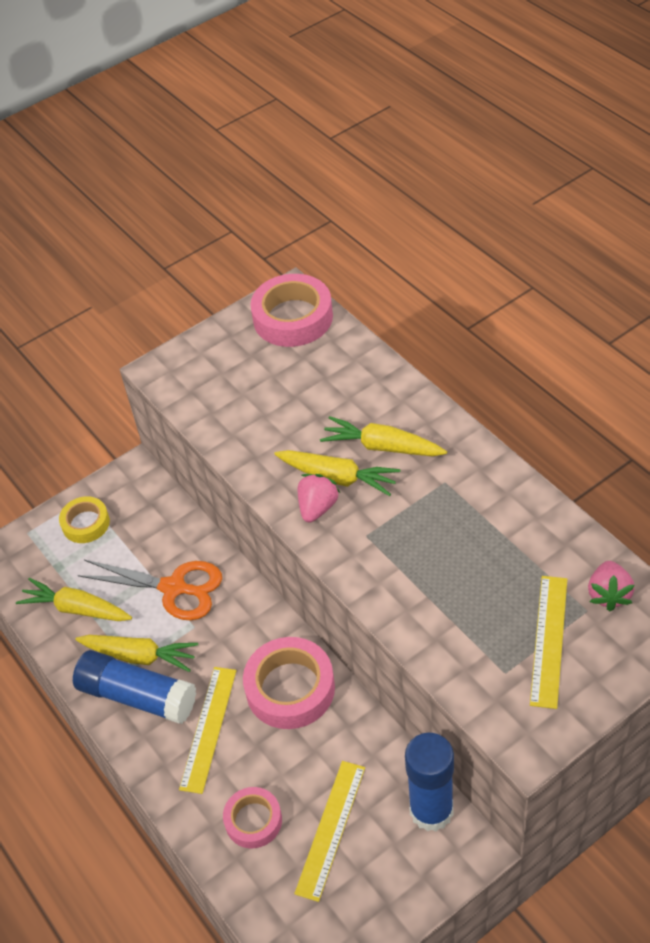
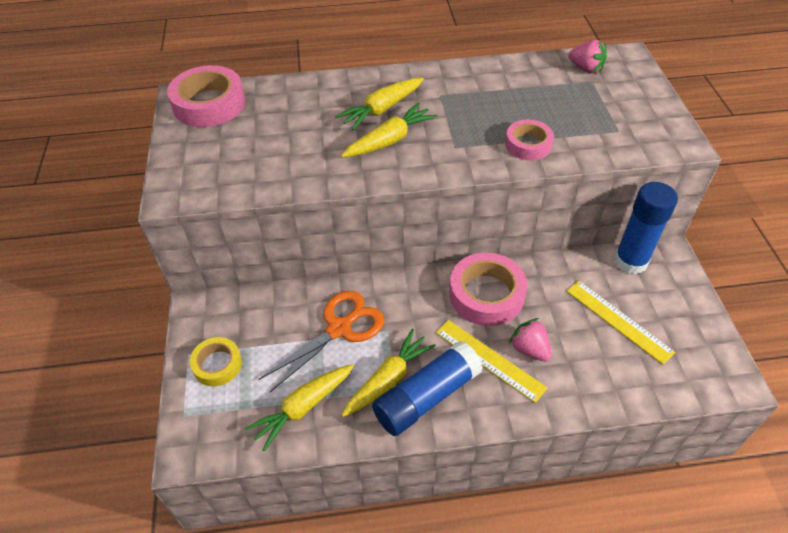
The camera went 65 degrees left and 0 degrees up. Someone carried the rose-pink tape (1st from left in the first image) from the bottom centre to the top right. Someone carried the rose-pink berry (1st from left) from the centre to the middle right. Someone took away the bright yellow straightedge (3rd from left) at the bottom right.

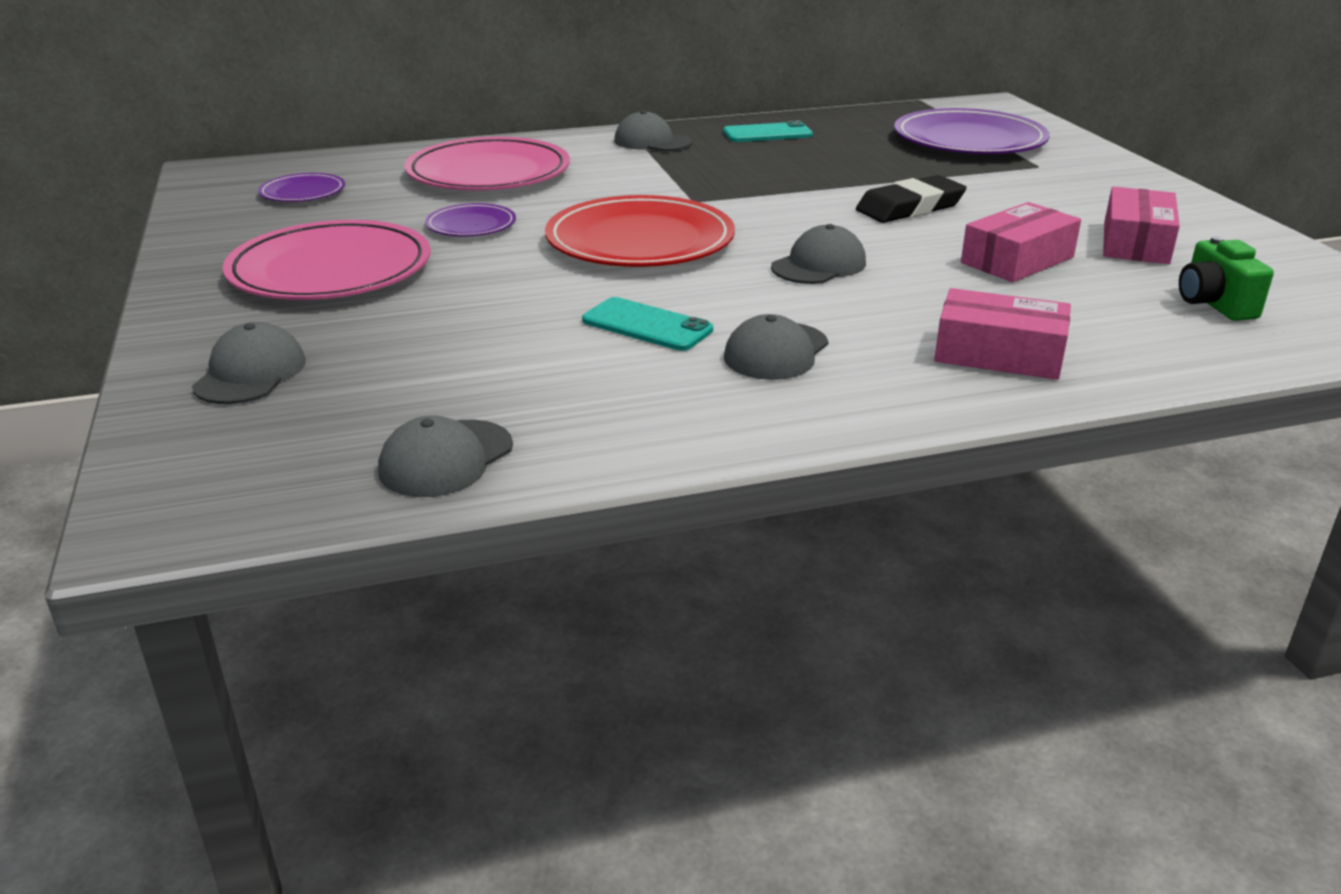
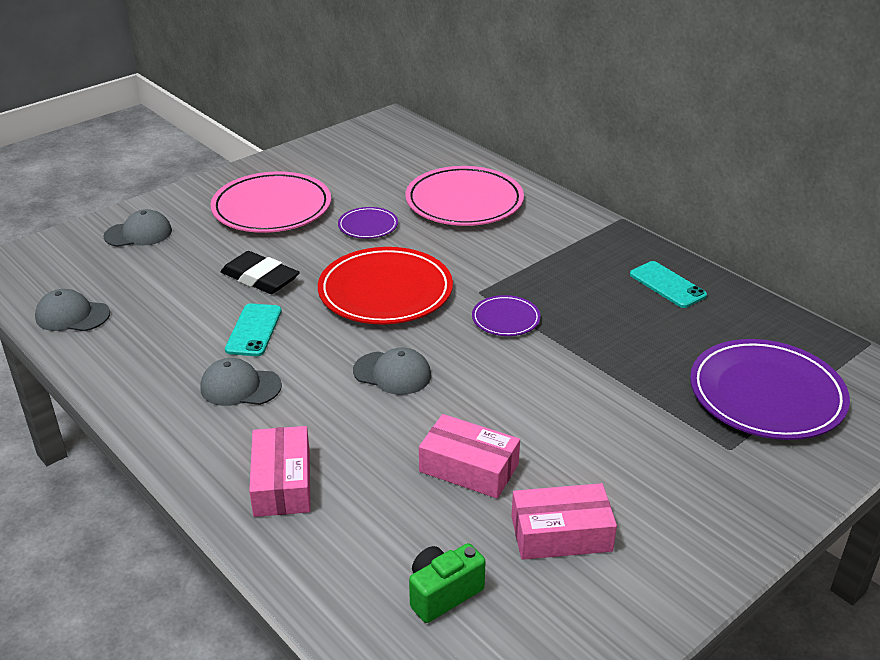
The camera went 65 degrees right and 5 degrees up. Someone carried the royal purple plate (1st from left in the first image) from the top left to the centre. Someone took away the grey peaked cap (3rd from left) at the top centre. Someone carried the ebony eraser from the top right to the middle left.

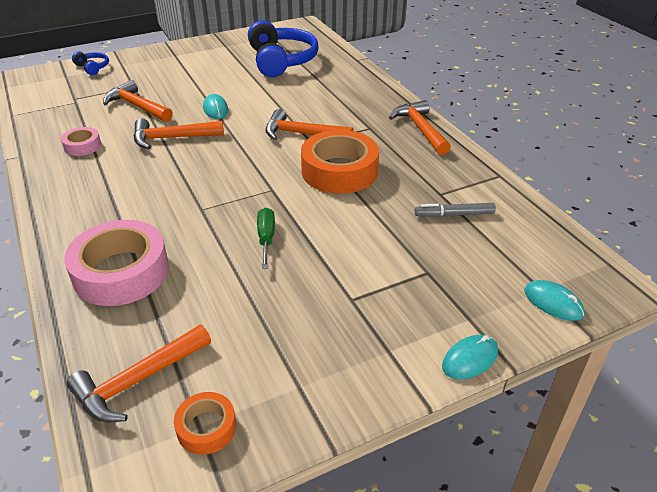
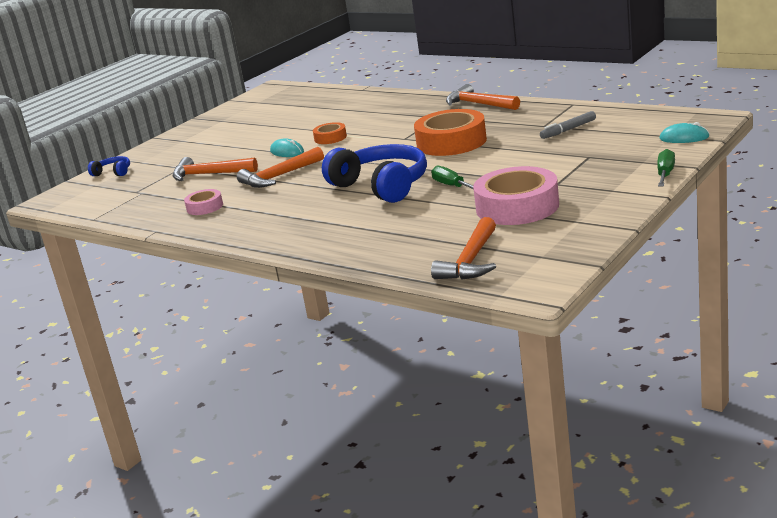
The camera went 25 degrees left and 15 degrees down. Someone carried the rose-pink tape (2nd from left) from the middle left to the centre. Someone carried the bright orange tape (1st from left) from the bottom left to the top centre. Someone carried the blue headset (2nd from left) from the top centre to the centre. Someone took away the bright orange carpenter's hammer (4th from left) at the top centre. Someone swapped the aqua PC mouse (2nd from left) at the bottom right for the green screwdriver (2nd from left) at the top right.

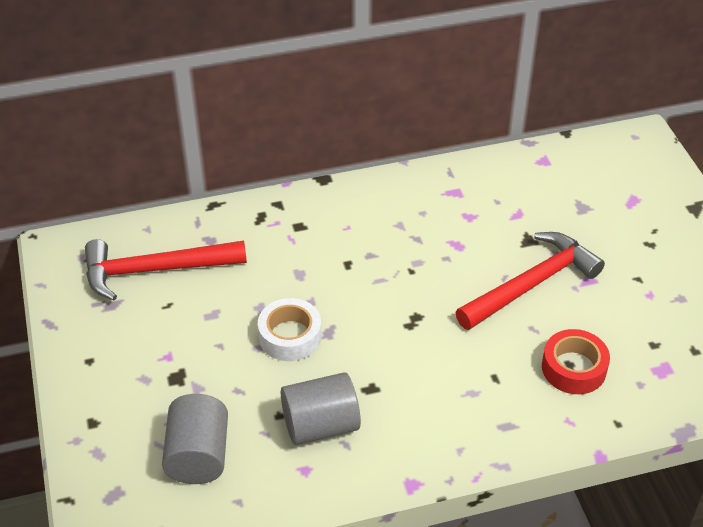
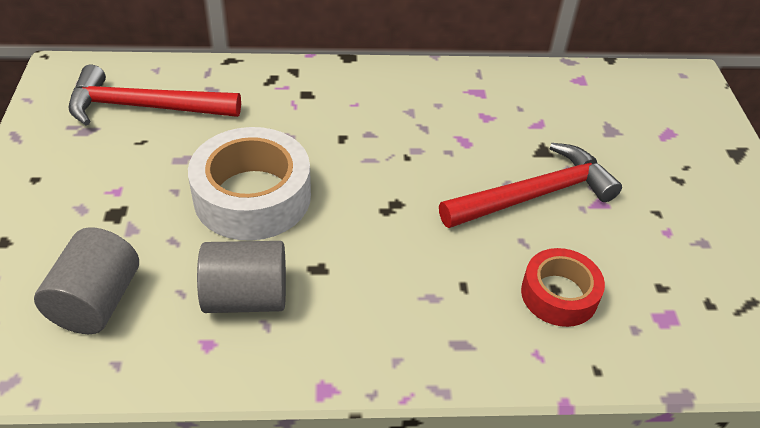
The camera went 10 degrees right and 0 degrees up. Someone scaled the pure white tape at the centre by 1.67.

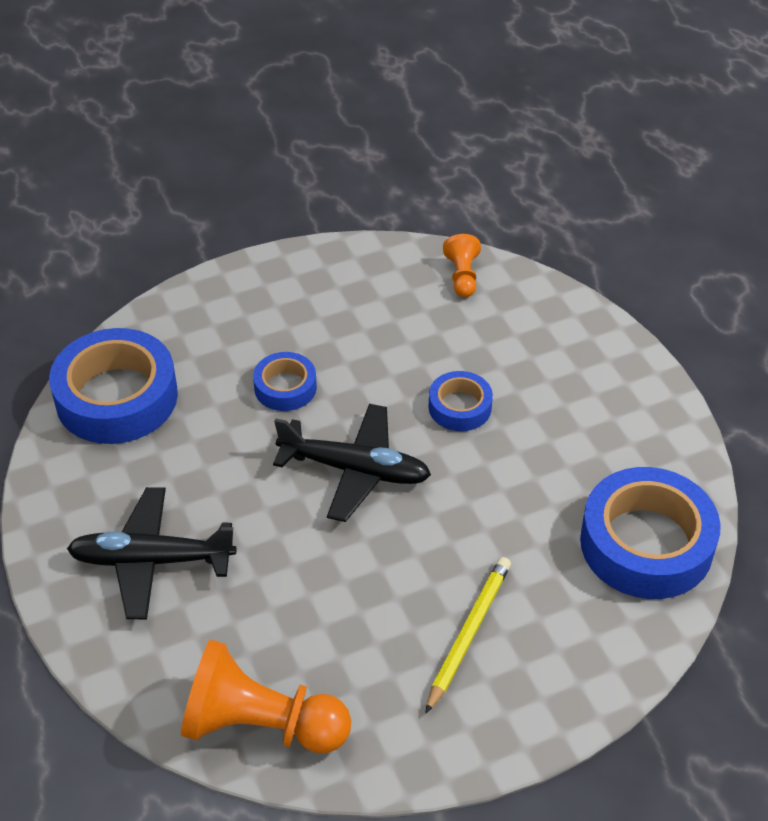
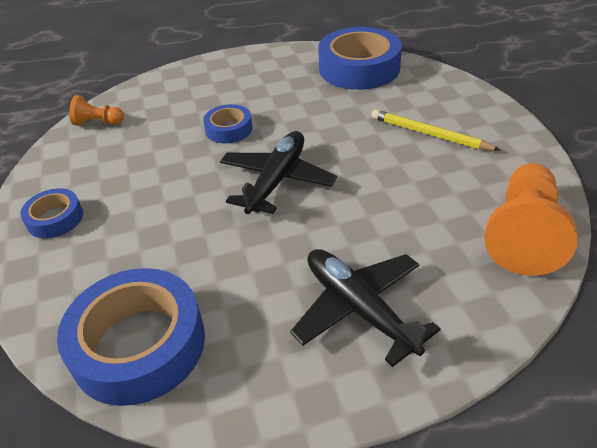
The camera went 80 degrees left and 5 degrees down. Someone rotated the ebony plane (1st from left in the first image) at the bottom left by 135 degrees clockwise. Someone carried the blue tape (2nd from left in the first image) from the centre to the middle left.

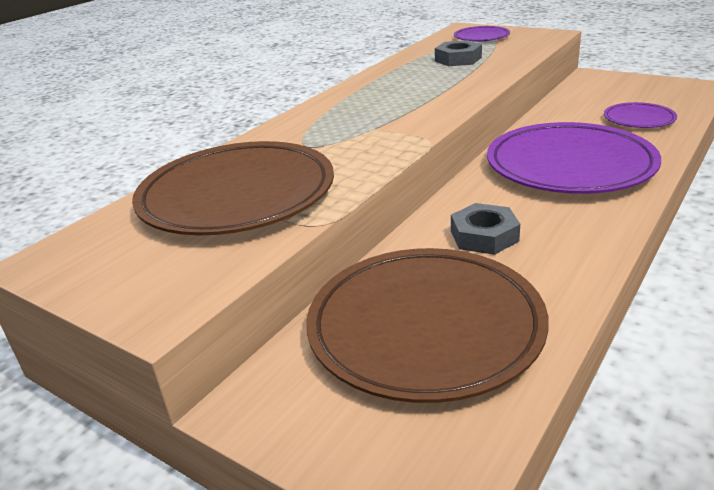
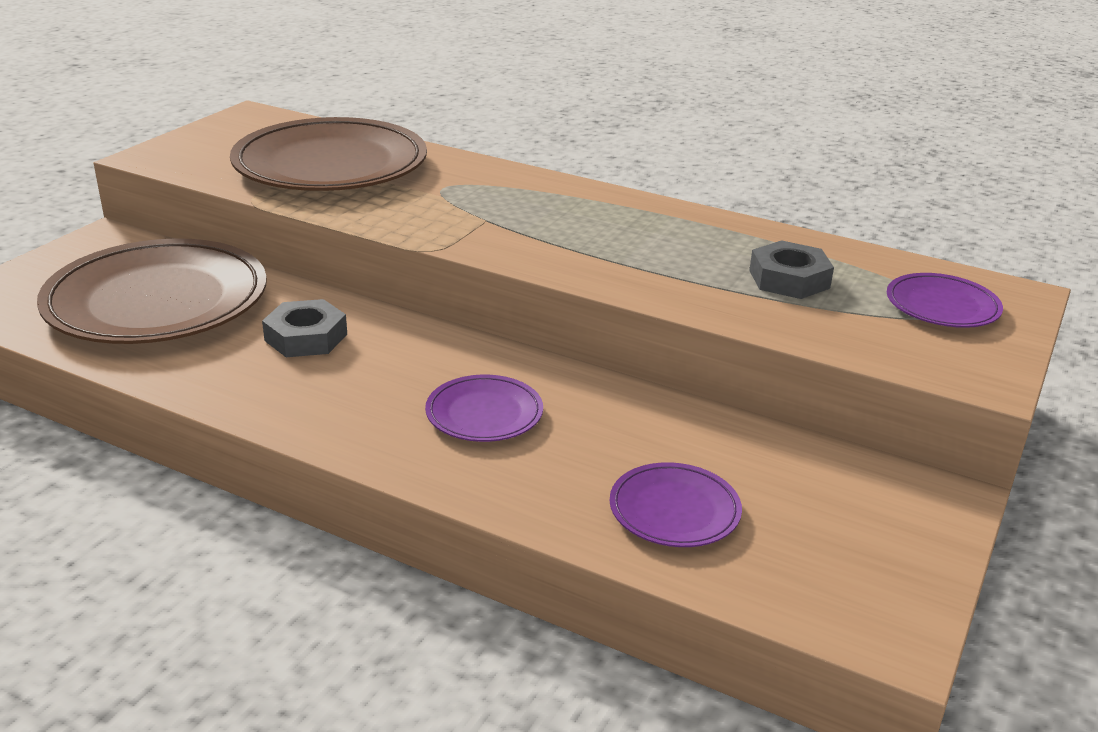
The camera went 80 degrees right and 0 degrees up. Someone scaled the royal purple plate (2nd from left in the first image) at the top right by 0.47.

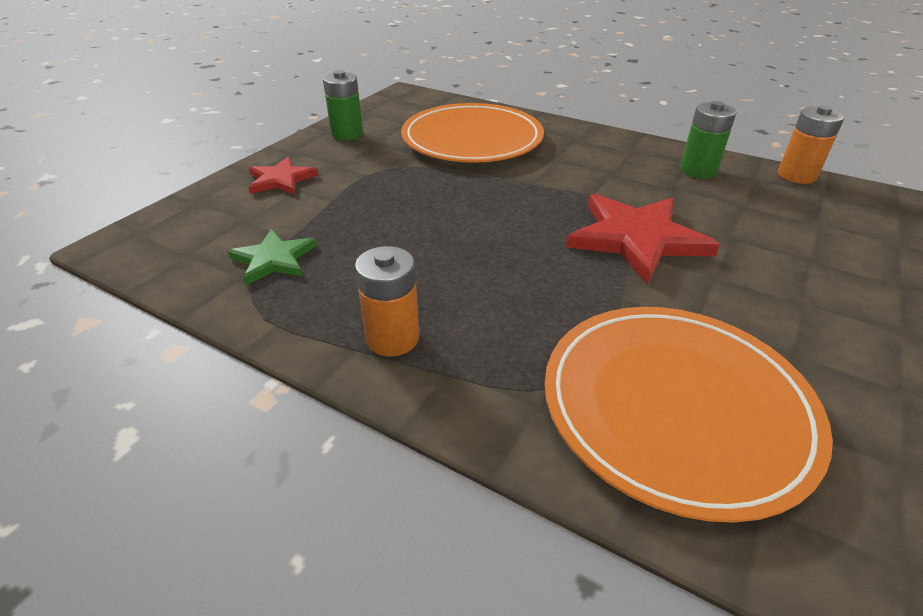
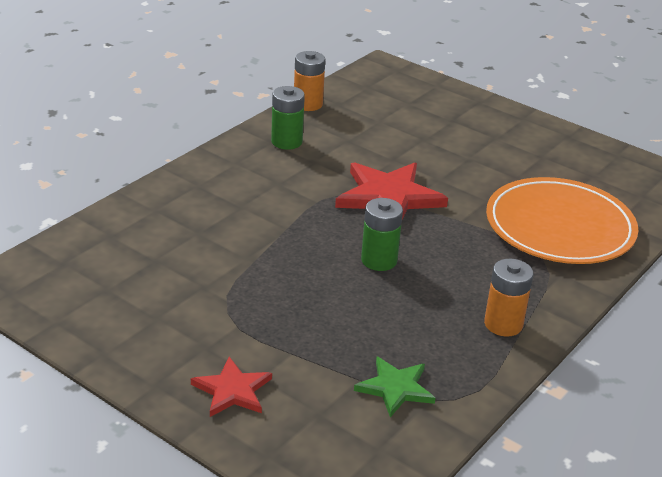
The camera went 85 degrees left and 5 degrees down. Someone carried the green power cell (1st from left in the first image) from the top centre to the centre. Someone took away the bright orange plate (1st from left) at the top centre.

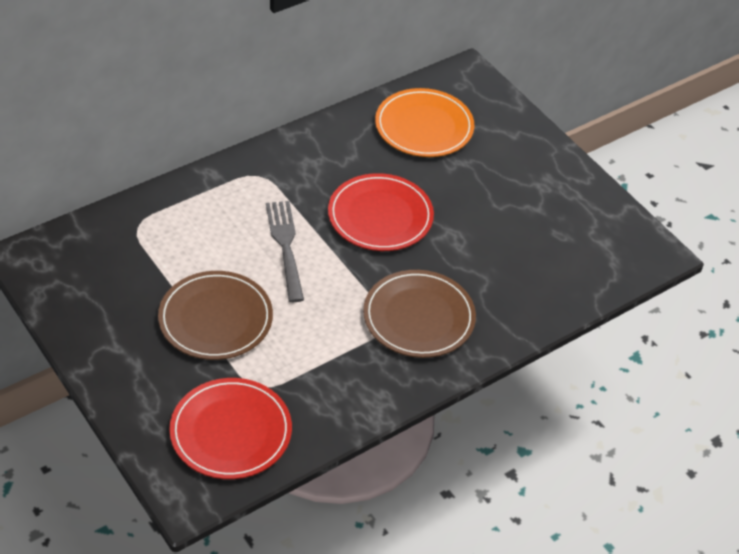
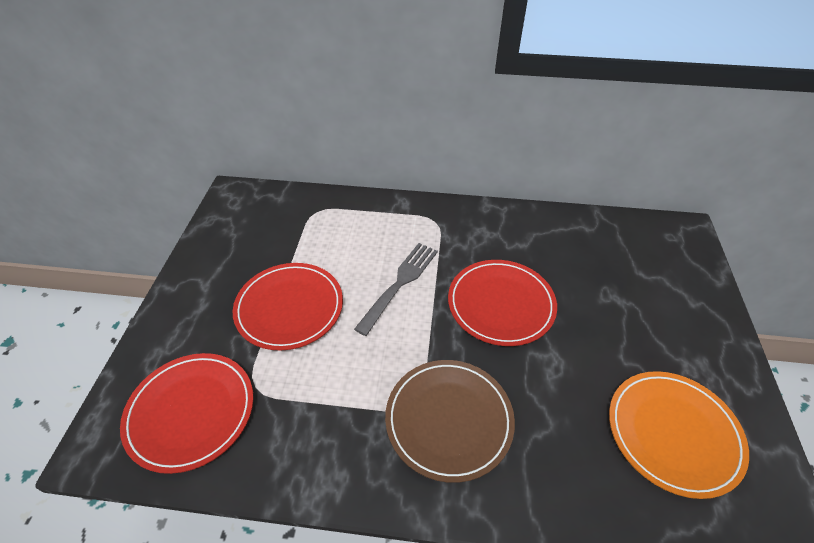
The camera went 45 degrees right and 0 degrees up. Someone repainted the russet plate (1st from left) at the middle left, which became the crimson plate (2nd from left) at the centre. Someone carried the bright orange plate from the top centre to the bottom right.

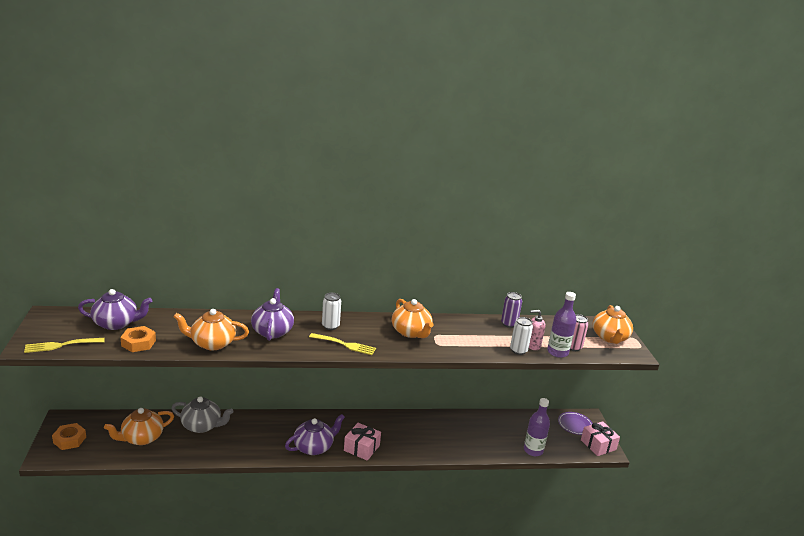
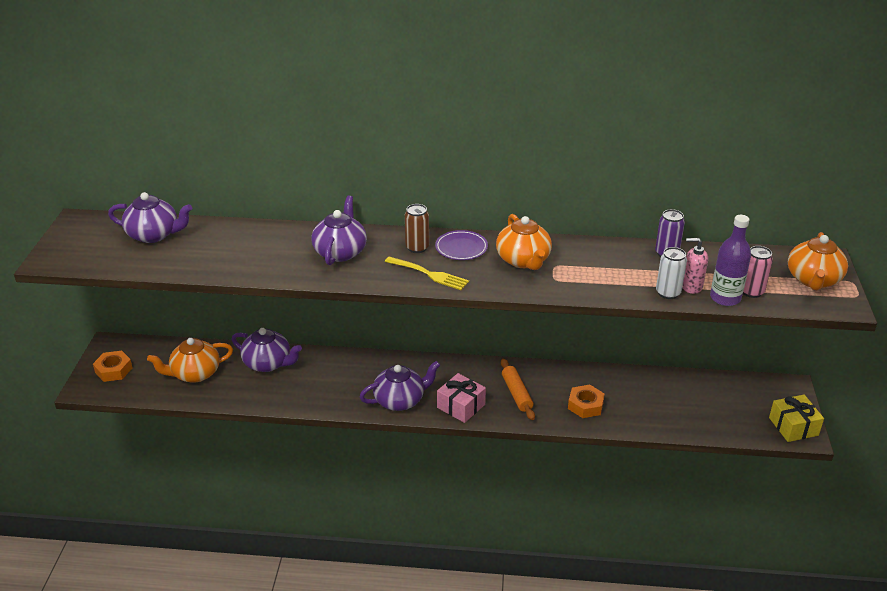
The camera went 15 degrees right and 10 degrees up. Someone took away the bright yellow dinner fork (1st from left) at the middle left. Someone carried the bright orange hexagon nut (2nd from left) from the middle left to the bottom centre. Someone repainted the grey china teapot at the bottom left, which became the royal purple china teapot (2nd from left) at the middle left. Someone took away the bright orange china teapot (2nd from left) at the middle left. Someone repainted the pure white can (1st from left) at the centre, which became the russet can at the centre. Someone took away the royal purple bottle (1st from left) at the bottom right. Someone carried the royal purple plate from the bottom right to the centre. Someone repainted the rose-pink wrapped gift (2nd from left) at the bottom right, which became the bright yellow wrapped gift at the bottom right. Someone put down the bright orange dough roller at the centre.

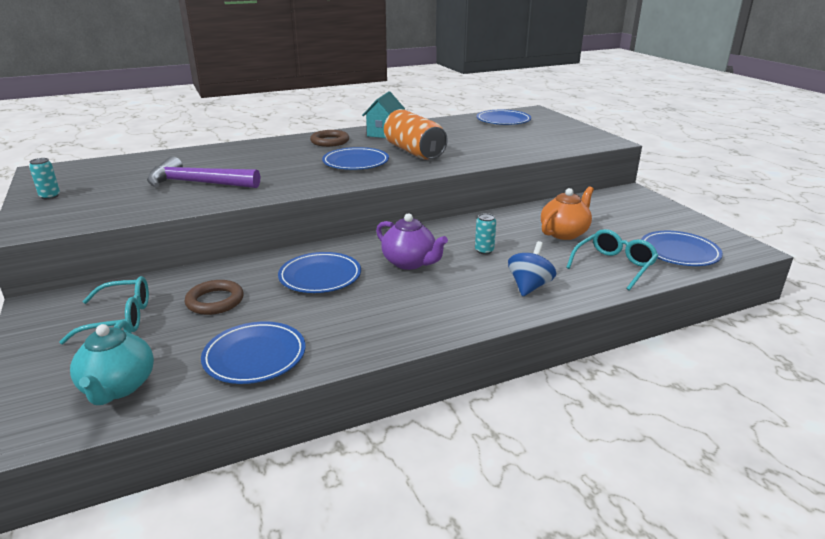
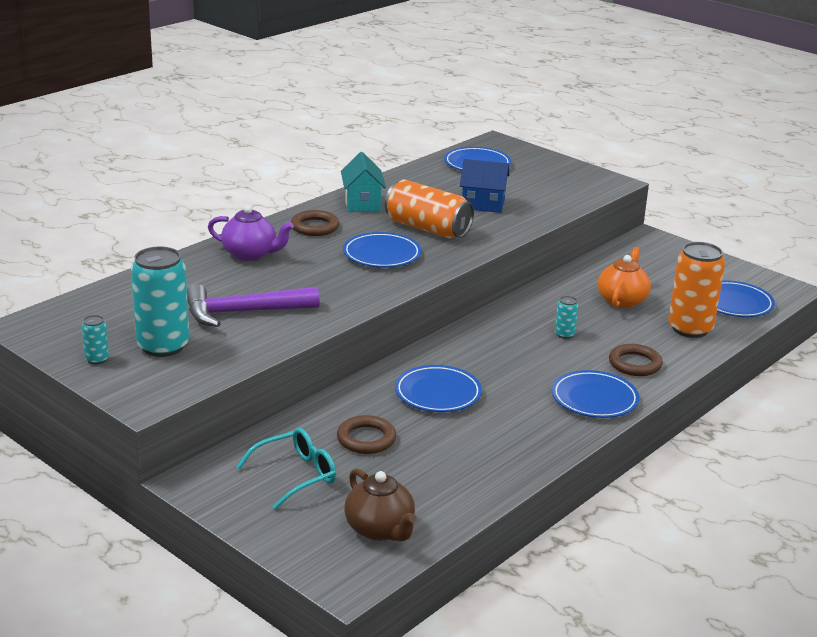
The camera went 25 degrees left and 0 degrees up. Someone repainted the aqua china teapot at the bottom left, which became the russet china teapot at the bottom centre. Someone carried the blue plate (1st from left in the first image) from the middle left to the middle right. Someone carried the royal purple china teapot from the centre to the middle left. Someone swapped the blue spinning top at the centre for the russet hoop (3rd from left) at the middle right. Someone swapped the aqua spectacles (2nd from left) at the middle right for the bright orange can (2nd from left) at the middle right. Someone put down the aqua can (2nd from left) at the middle left. Someone put down the blue cottage at the top centre.

